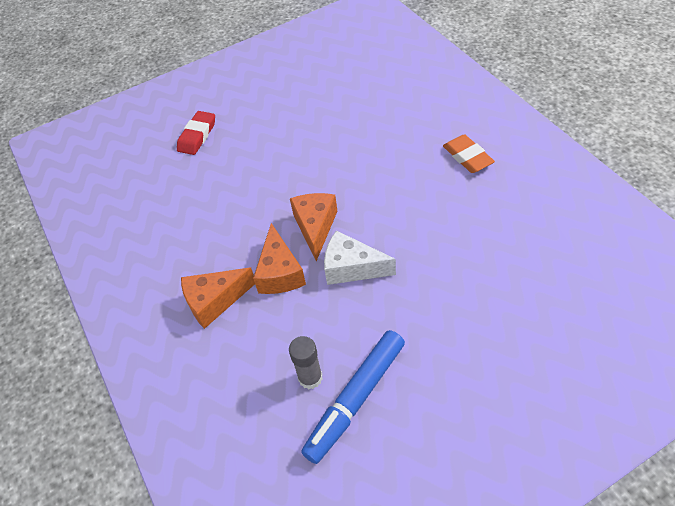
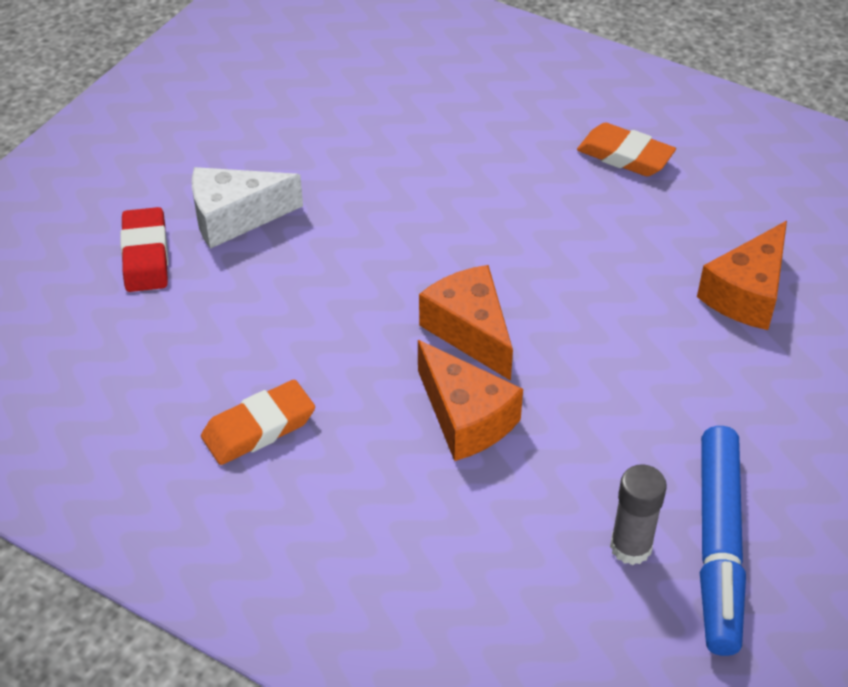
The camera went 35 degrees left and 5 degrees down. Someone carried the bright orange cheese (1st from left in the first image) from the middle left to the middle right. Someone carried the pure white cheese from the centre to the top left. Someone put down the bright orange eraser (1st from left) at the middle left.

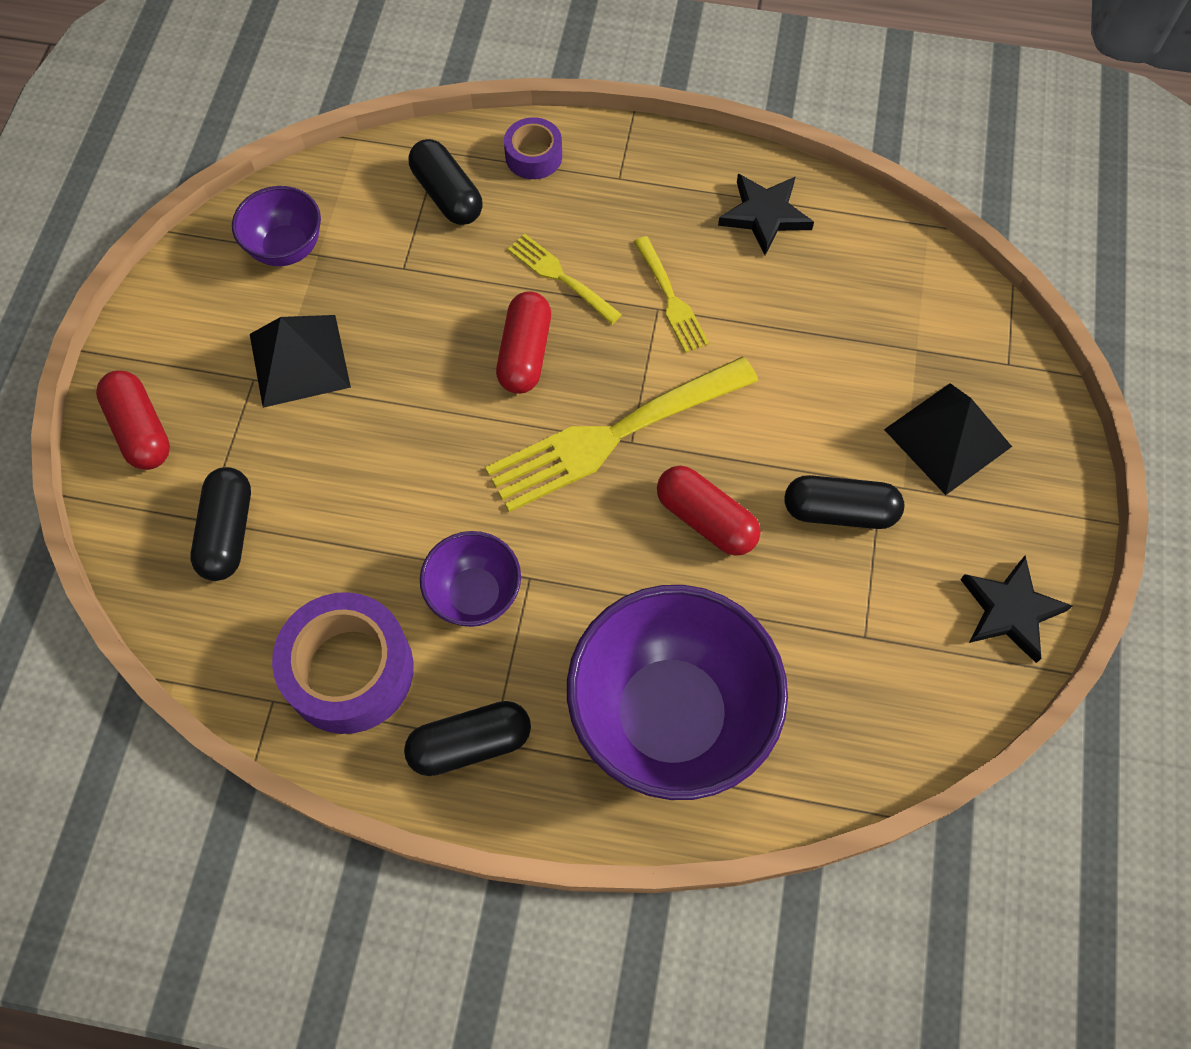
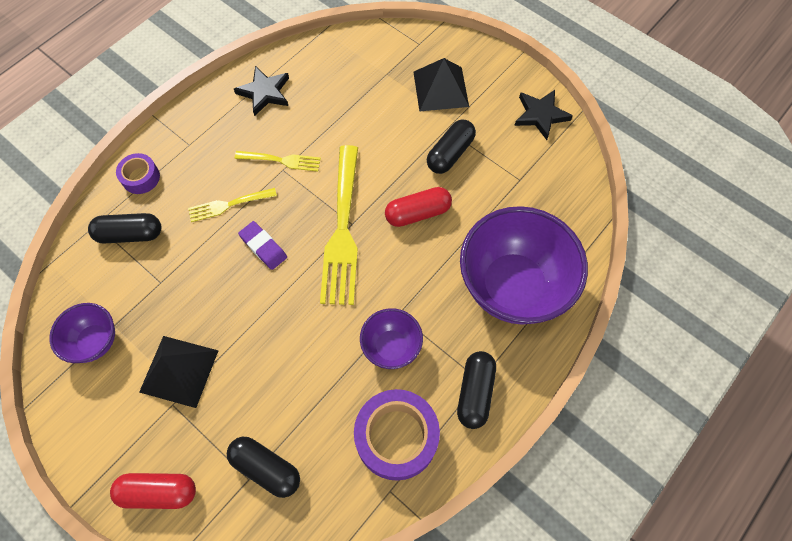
The camera went 60 degrees left and 0 degrees up. Someone swapped the crimson capsule (2nd from left) at the top centre for the royal purple eraser at the middle left.

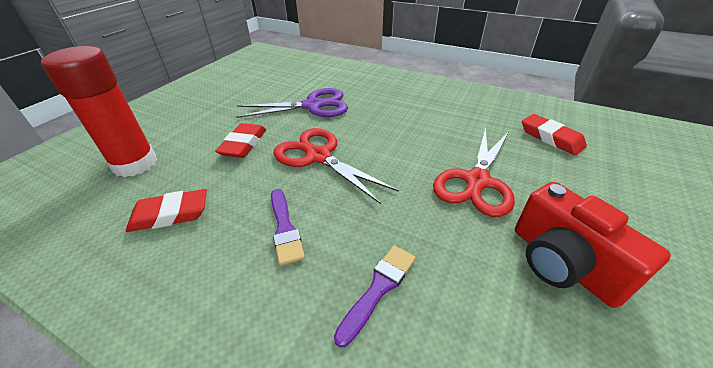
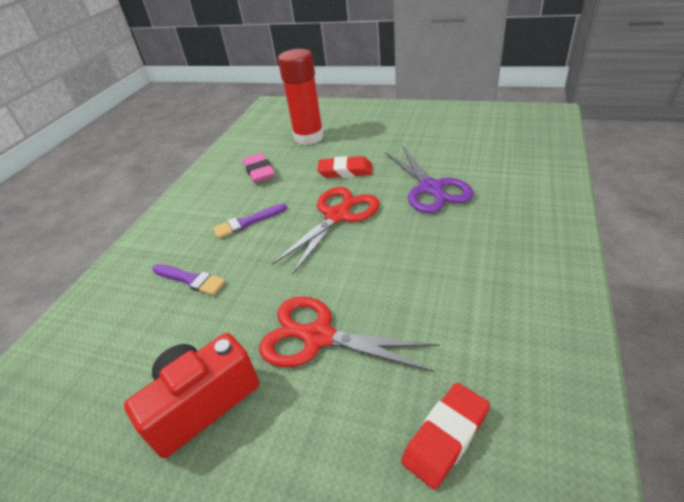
The camera went 85 degrees right and 0 degrees up. Someone repainted the crimson eraser (1st from left) at the middle left, which became the rose-pink eraser at the centre.

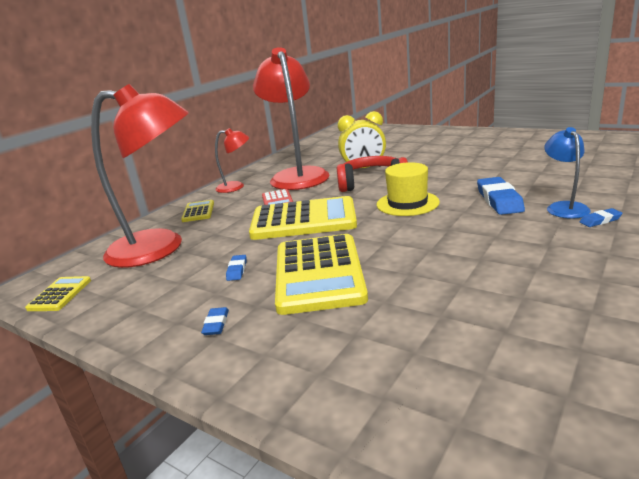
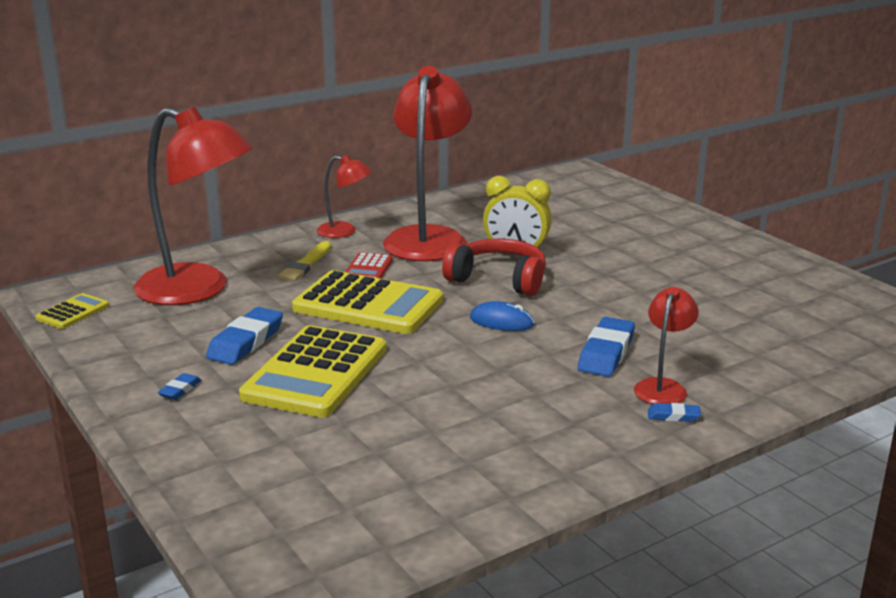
The camera went 20 degrees right and 0 degrees up. Someone took away the bright yellow calculator (2nd from left) at the middle left. Someone scaled the blue eraser (2nd from left) at the centre by 2.02. Someone swapped the bright yellow hat at the centre for the blue PC mouse at the centre. Someone repainted the blue desk lamp at the middle right, which became the crimson desk lamp (4th from left) at the middle right. Someone put down the bright yellow paint brush at the centre.

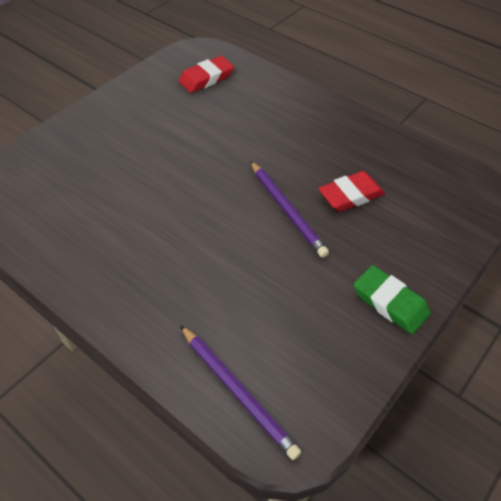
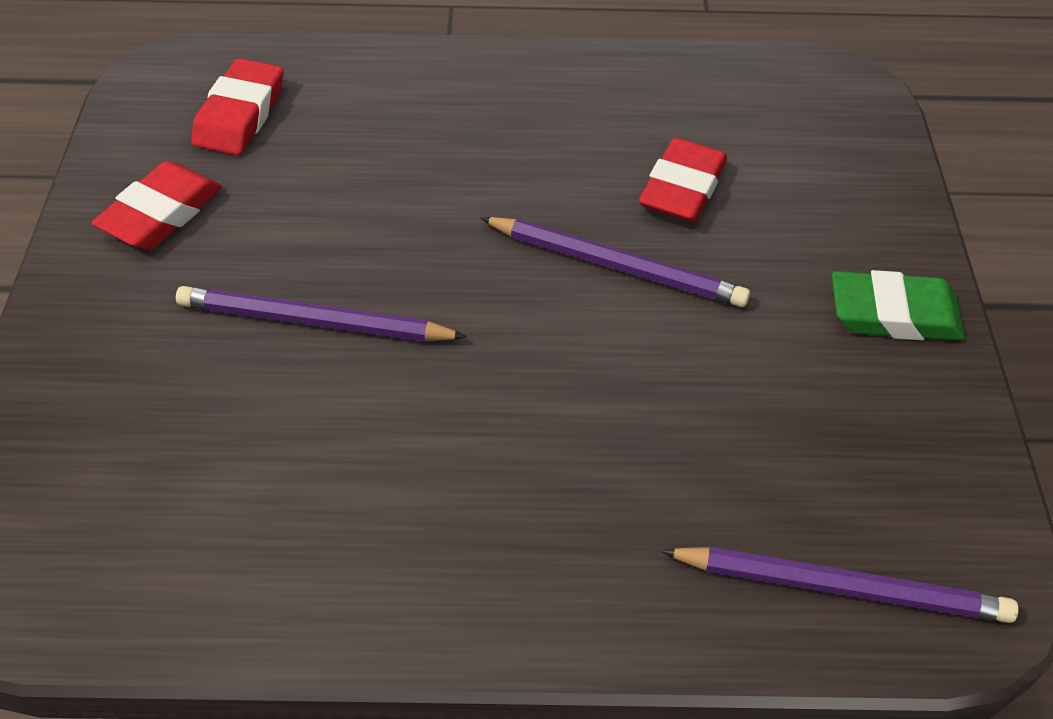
The camera went 40 degrees left and 0 degrees up. Someone put down the crimson eraser (1st from left) at the top left. Someone put down the royal purple pencil (1st from left) at the middle left.

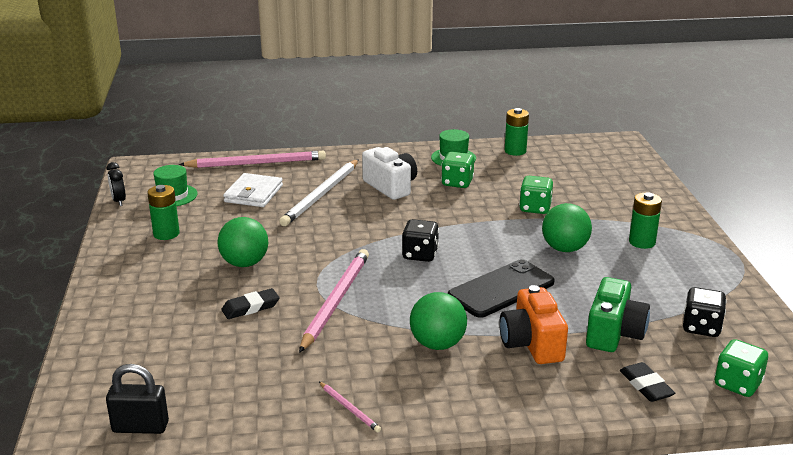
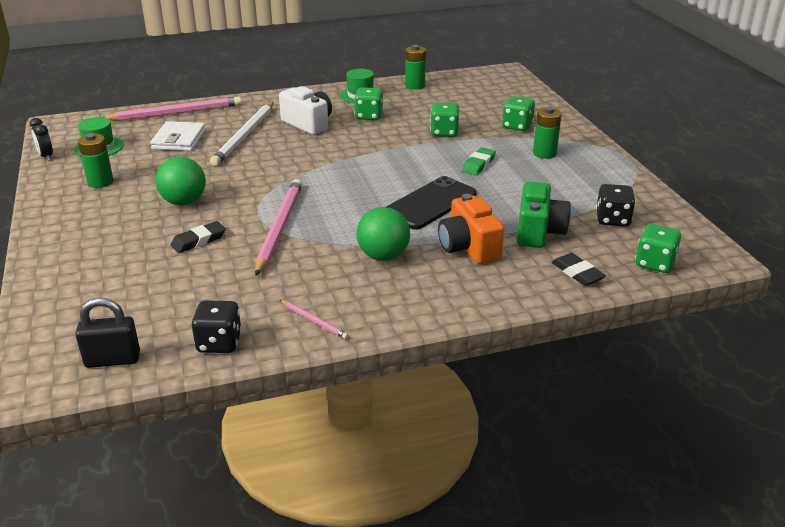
The camera went 10 degrees left and 5 degrees up. Someone carried the ebony dice (1st from left) from the centre to the middle left. Someone swapped the green sphere (3rd from left) at the middle right for the green eraser at the top centre. Someone put down the green dice (3rd from left) at the top centre.

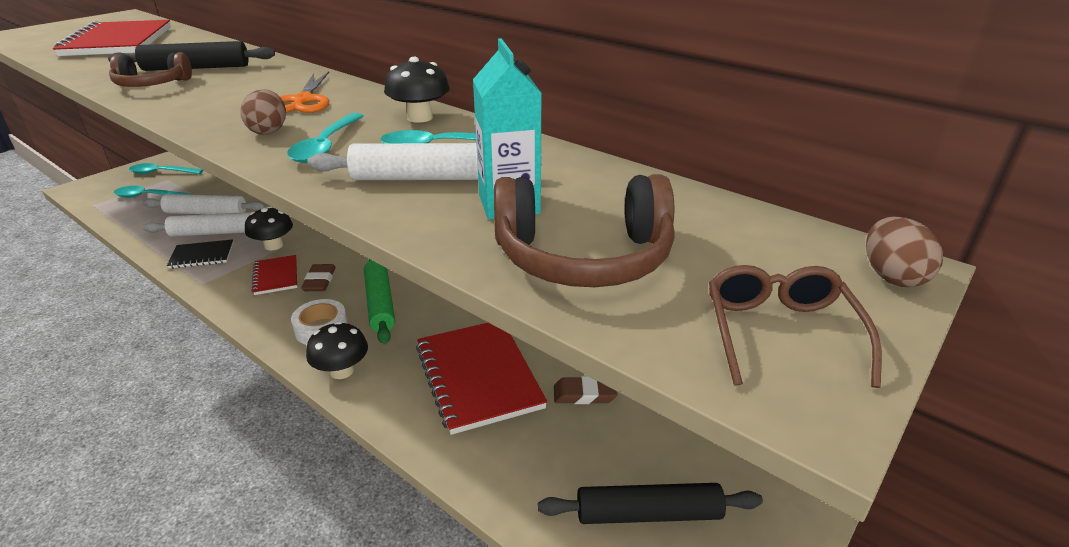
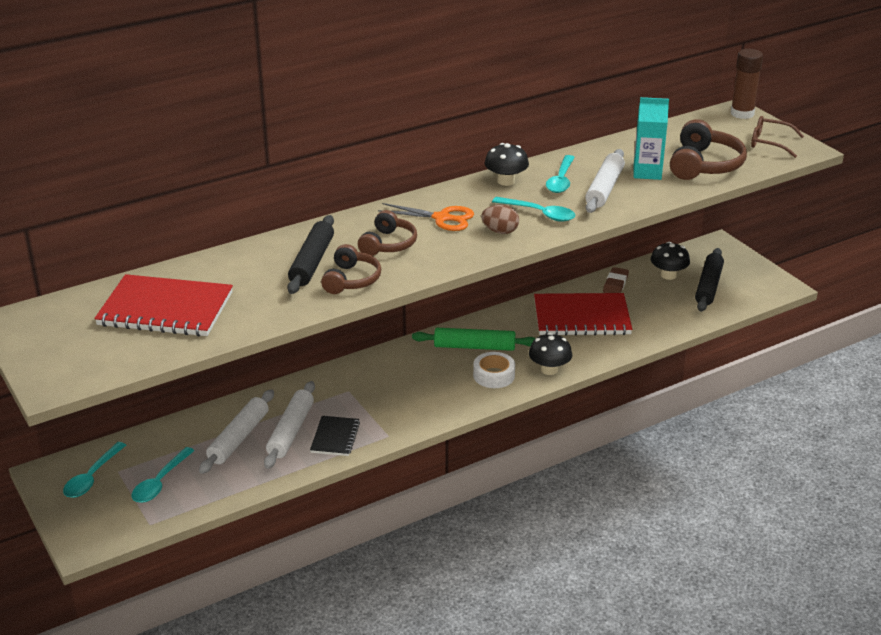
The camera went 70 degrees left and 0 degrees up. Someone carried the ebony fungus (1st from left in the first image) from the middle left to the middle right. Someone took away the crimson exercise book (2nd from left) at the middle left. Someone took away the russet eraser (1st from left) at the middle left. Someone swapped the russet egg (2nd from left) at the middle right for the russet glue at the top right. Someone put down the russet headset (2nd from left) at the centre.

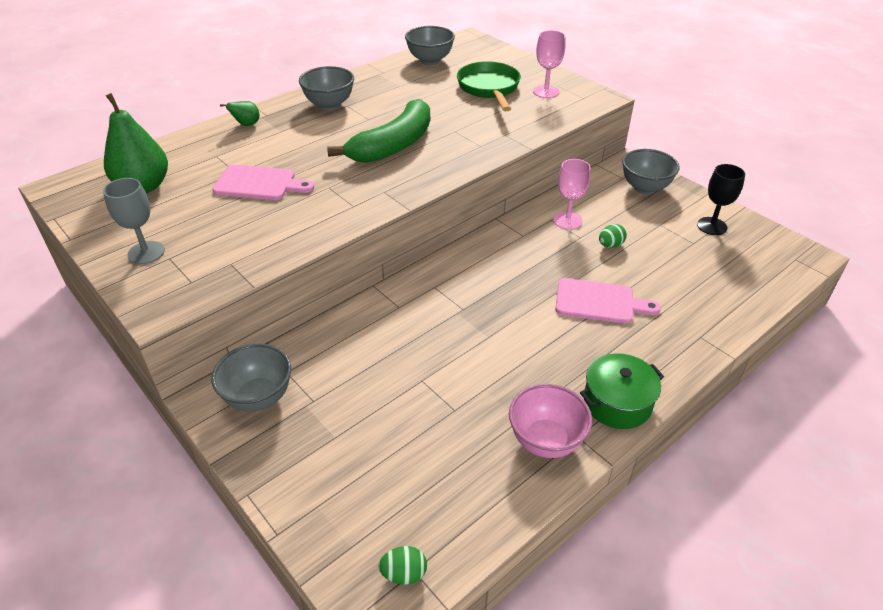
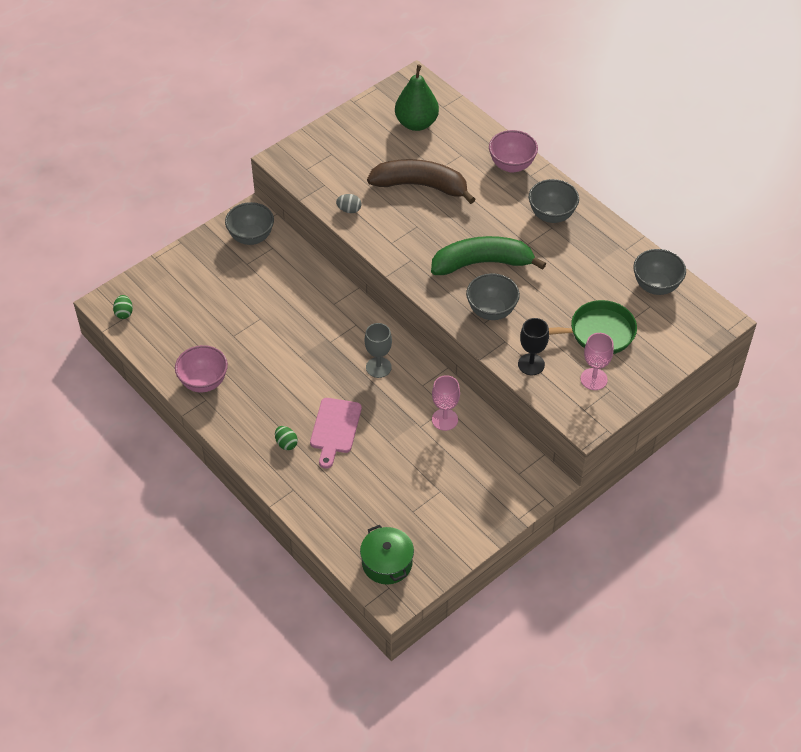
The camera went 90 degrees right and 10 degrees up. Someone carried the grey chalice from the middle left to the centre. Someone swapped the rose-pink bread board (1st from left) at the top left for the russet banana fruit at the top centre. Someone swapped the green pear (2nd from left) at the top left for the rose-pink deep dish (2nd from left) at the top centre. Someone rotated the green banana fruit at the top centre by 135 degrees clockwise. Someone carried the green stockpot from the middle right to the bottom centre. Someone carried the green egg (2nd from left) from the middle right to the centre. Someone carried the grey deep dish (4th from left in the first image) from the top right to the centre. Someone carried the ebony chalice from the top right to the centre. Someone put down the grey egg at the top centre.

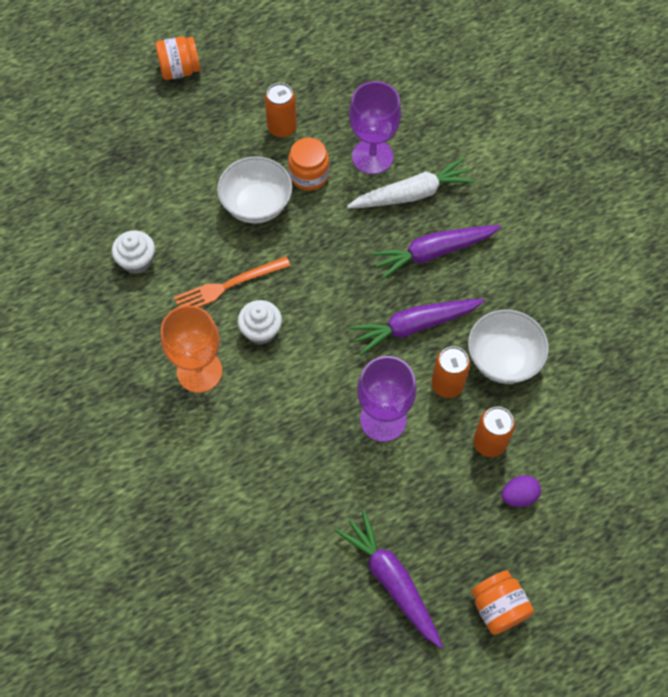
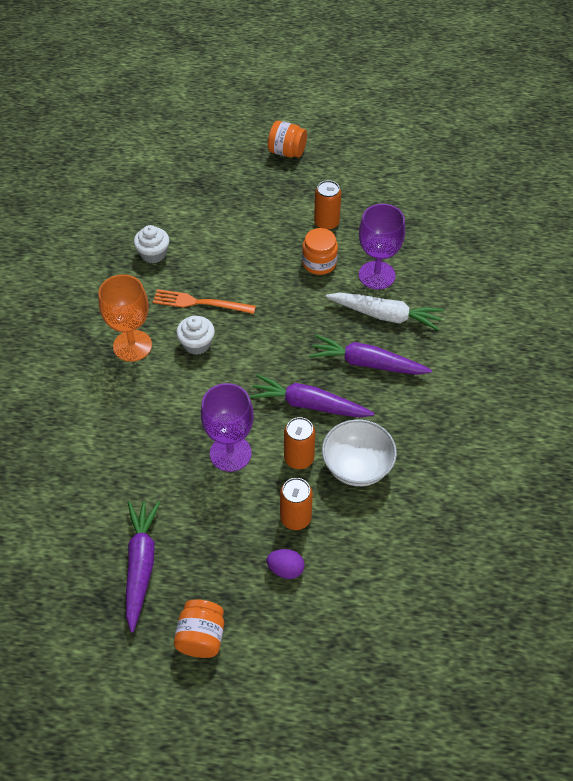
The camera went 35 degrees right and 10 degrees down. Someone took away the pure white deep dish (1st from left) at the top centre.

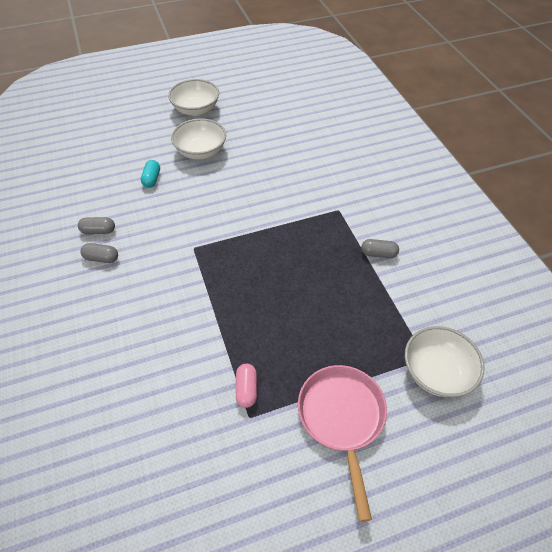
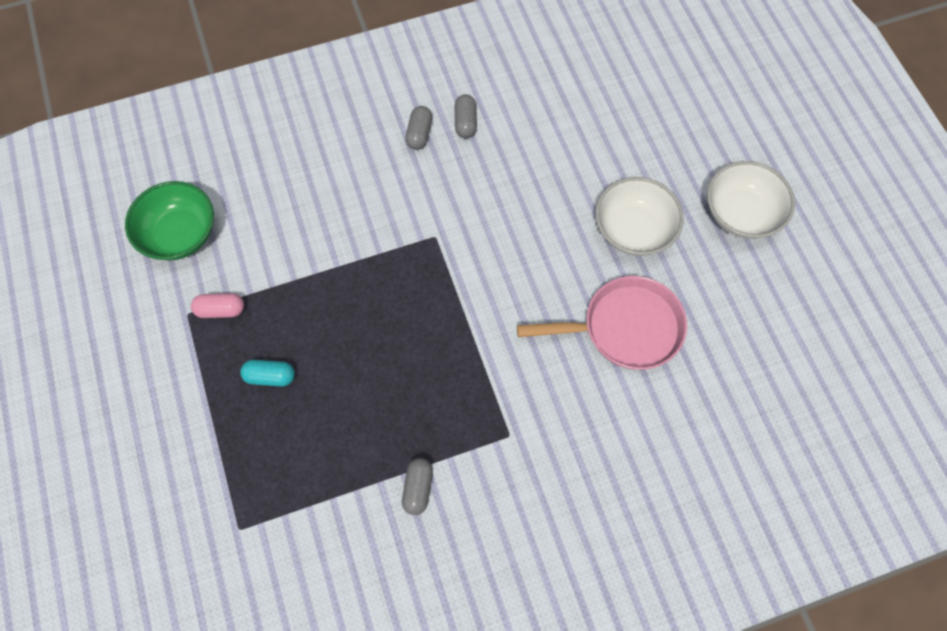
The camera went 90 degrees right and 15 degrees up. Someone carried the aqua capsule from the top left to the middle left. Someone carried the rose-pink frying pan from the bottom centre to the centre. Someone took away the pure white deep dish (3rd from left) at the middle right. Someone put down the green deep dish at the middle left.

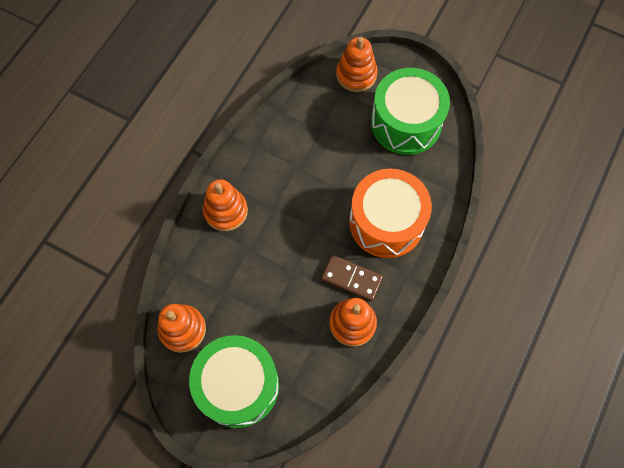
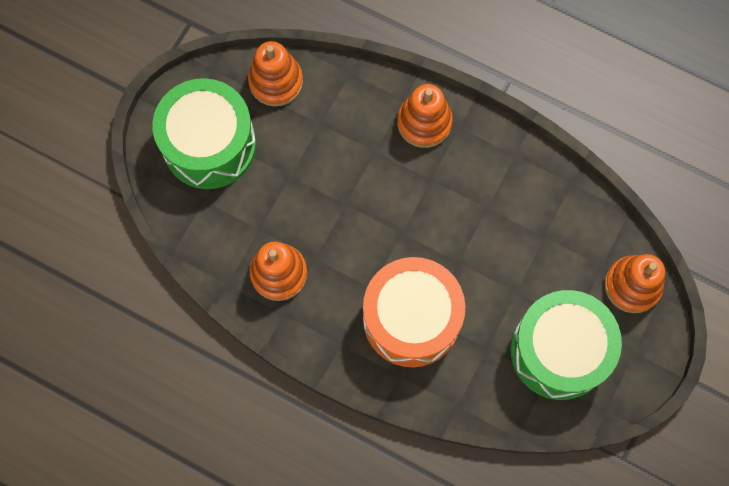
The camera went 90 degrees right and 5 degrees up. Someone took away the russet domino at the centre.

